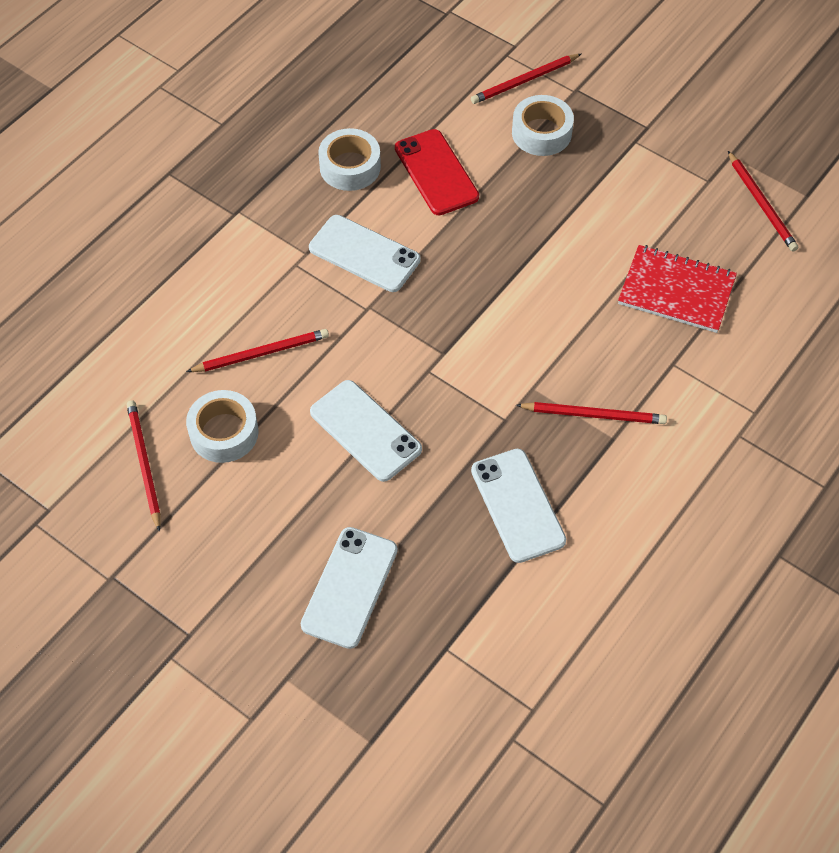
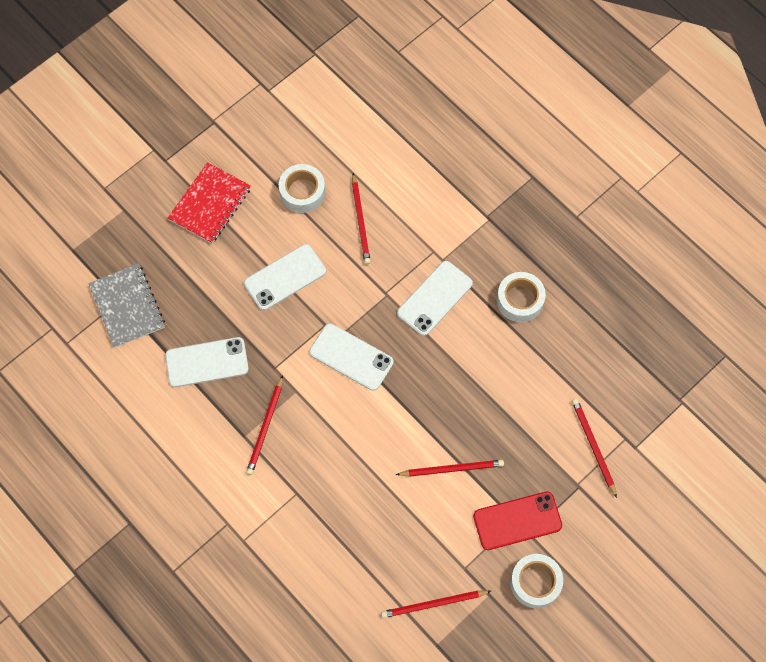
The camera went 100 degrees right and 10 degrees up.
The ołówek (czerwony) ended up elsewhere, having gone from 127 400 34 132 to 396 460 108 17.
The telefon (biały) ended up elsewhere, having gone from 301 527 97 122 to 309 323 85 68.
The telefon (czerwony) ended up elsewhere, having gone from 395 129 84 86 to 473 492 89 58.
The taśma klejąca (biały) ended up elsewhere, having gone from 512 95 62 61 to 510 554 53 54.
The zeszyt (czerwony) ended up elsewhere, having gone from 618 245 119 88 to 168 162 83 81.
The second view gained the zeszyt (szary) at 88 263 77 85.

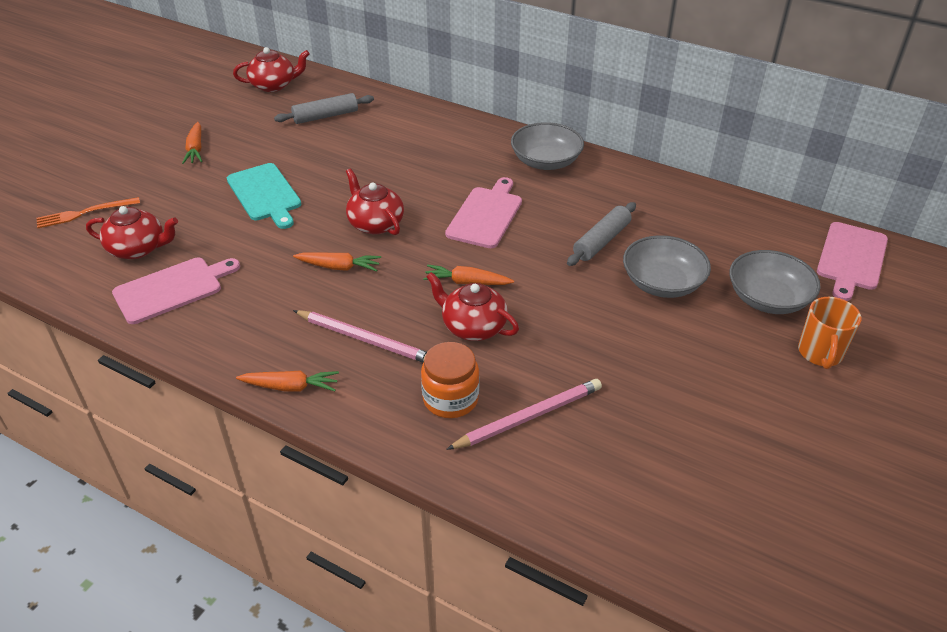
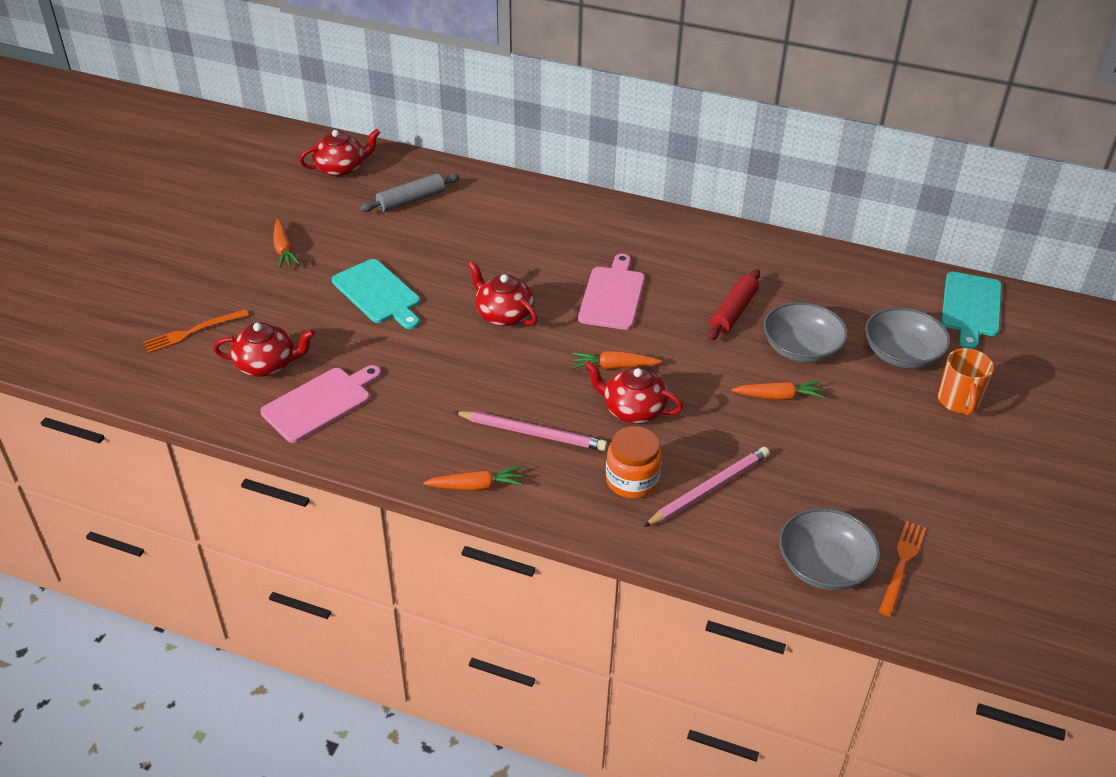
The camera went 10 degrees left and 0 degrees up.
The marchewka (pomarańczowy) ended up elsewhere, having gone from 293 252 88 20 to 731 381 94 19.
The miska (szary) ended up elsewhere, having gone from 511 122 73 48 to 779 508 102 83.
What was the wałek do ciasta (szary) at 567 202 69 64 turned into the wałek do ciasta (czerwony) at 708 269 52 71.
What was the deska do krojenia (różowy) at 817 222 71 79 turned into the deska do krojenia (turkusowy) at 941 272 61 77.
The second view gained the widelec (pomarańczowy) at 879 521 47 96.

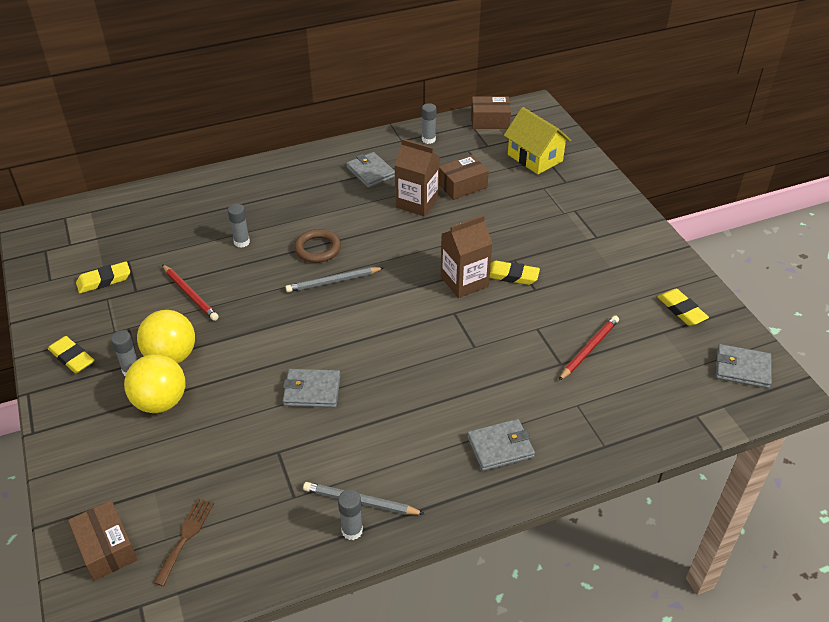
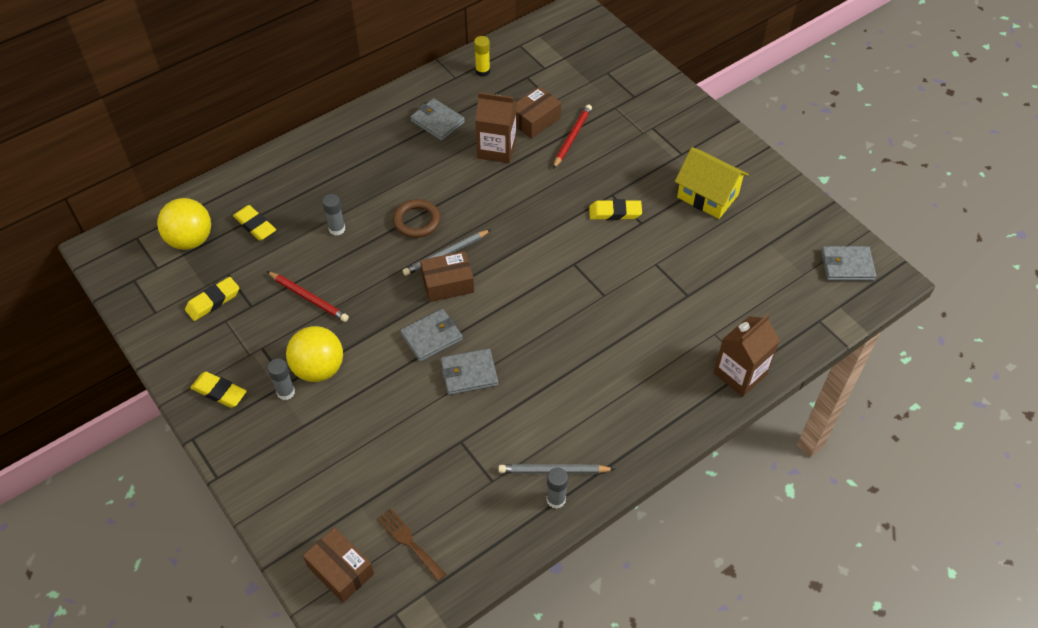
The camera went 15 degrees left and 10 degrees up.
The piłka (żółty) ended up elsewhere, having gone from 124 354 61 59 to 157 198 54 52.
The widelec (brązowy) at 153 498 61 88 ended up facing another way, 45 degrees counterclockwise from before.
What was the klej w sztyfcie (szary) at 422 103 15 41 turned into the klej w sztyfcie (żółty) at 474 36 16 41.
The karton mleka (brązowy) ended up elsewhere, having gone from 441 215 52 83 to 713 314 67 83.
The portfel (szary) ended up elsewhere, having gone from 467 419 68 52 to 400 309 63 53.
The pudełko (brązowy) ended up elsewhere, having gone from 471 96 40 33 to 420 251 54 51.
The domek (żółty) ended up elsewhere, having gone from 504 107 67 67 to 675 147 74 72.
The ołówek (czerwony) ended up elsewhere, having gone from 559 315 60 65 to 553 104 39 65.
The gumka do mazania (żółty) ended up elsewhere, having gone from 657 289 52 37 to 233 205 43 36.

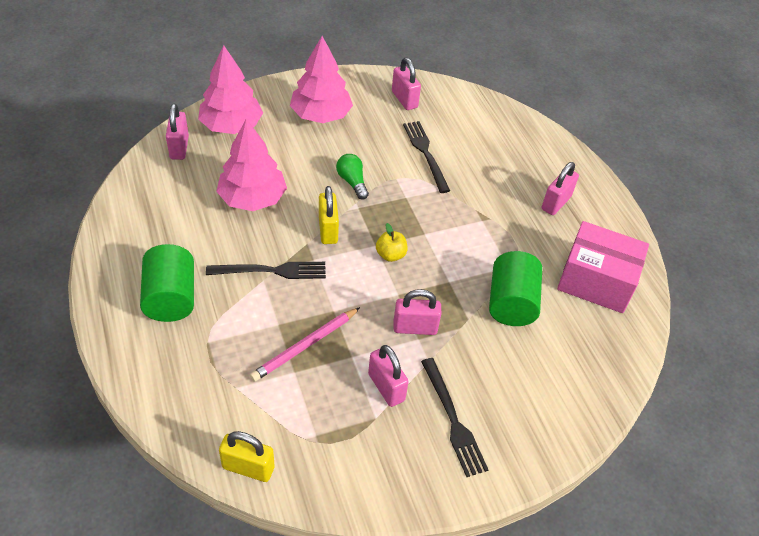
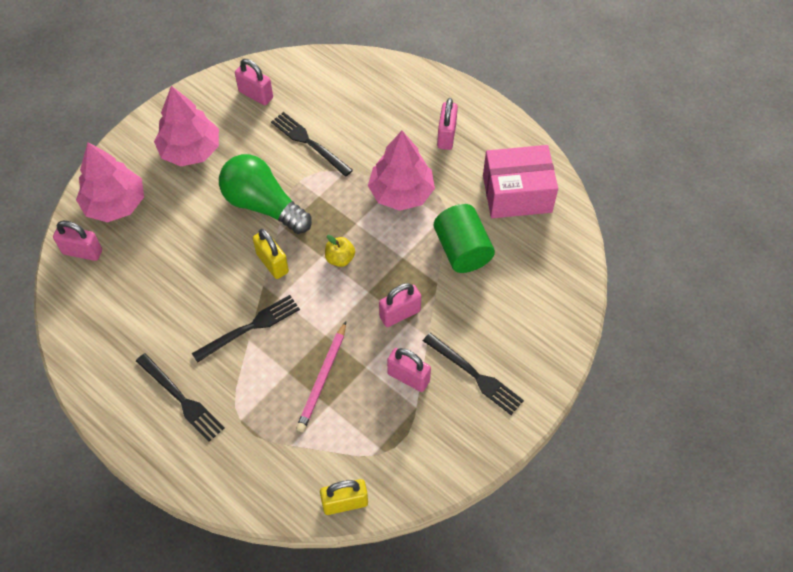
The camera went 25 degrees left and 10 degrees up.
Where the walec (zielony) stood at 140 244 54 78, the widelec (czarny) came to stand at 136 353 89 89.
The kłódka (różowy) at 166 104 23 56 ended up facing another way, 45 degrees counterclockwise from before.
The drzewko (różowy) ended up elsewhere, having gone from 216 119 71 92 to 368 131 67 80.
The size of the żarówka (zielony) at 336 154 33 45 changed by a factor of 2.02.

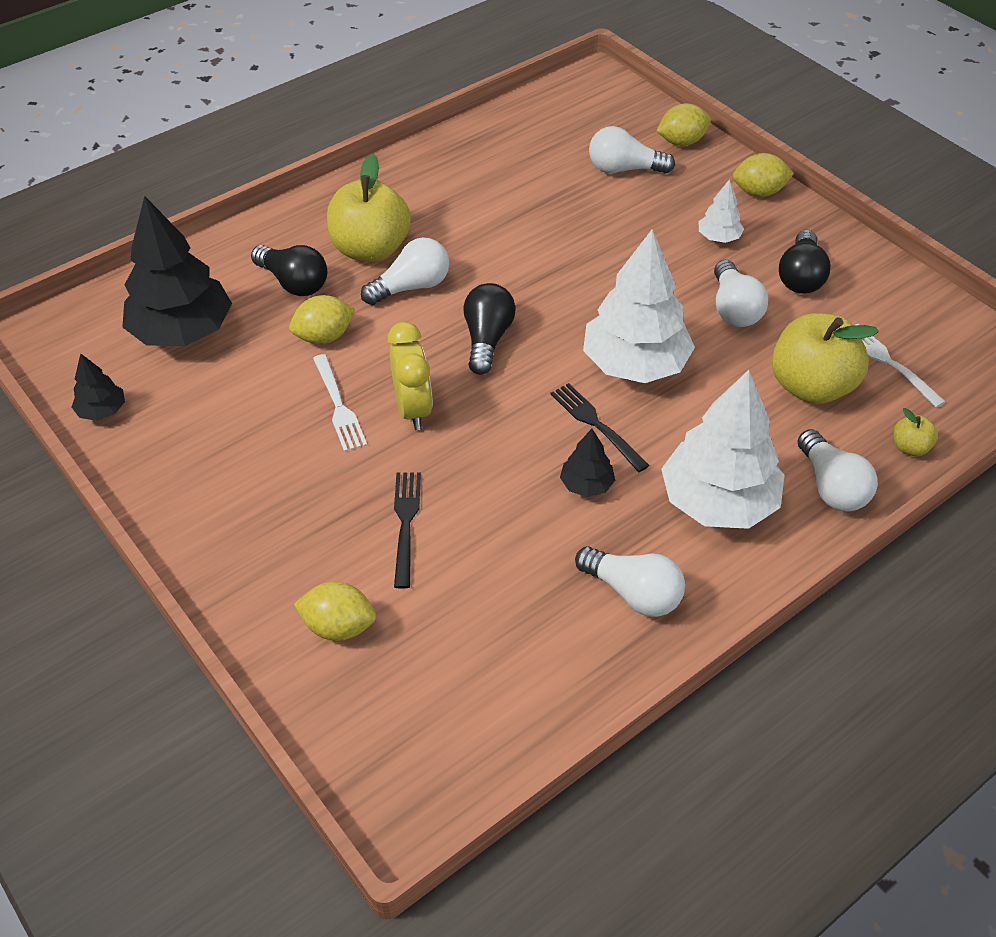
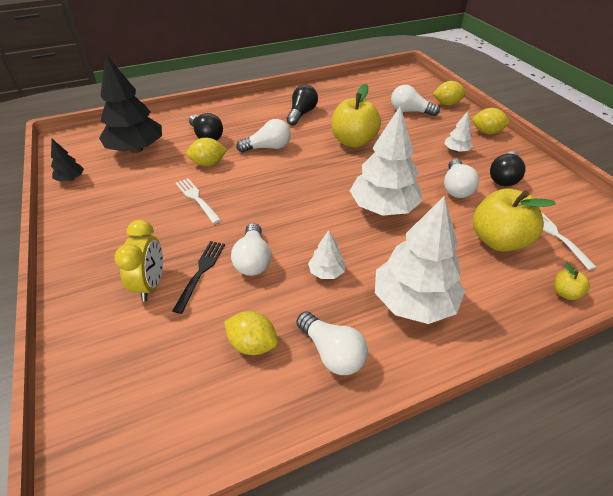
The camera went 15 degrees right and 5 degrees down.
The cytryna (żółty) ended up elsewhere, having gone from 294 582 82 59 to 224 311 54 44.
The widelec (biały) at 313 354 54 98 ended up facing another way, 150 degrees clockwise from before.
The jabłko (żółty) ended up elsewhere, having gone from 327 154 84 108 to 332 84 49 64.
The budzik (żółty) ended up elsewhere, having gone from 388 322 45 108 to 114 220 49 82.
The żarówka (czarny) ended up elsewhere, having gone from 463 283 53 92 to 287 85 31 40.
The second view lost the widelec (czarny) at 551 383 99 89.
What was the drzewko (czarny) at 560 429 55 68 turned into the drzewko (biały) at 308 230 38 49.
The żarówka (biały) ended up elsewhere, having gone from 798 429 80 82 to 231 223 40 53.

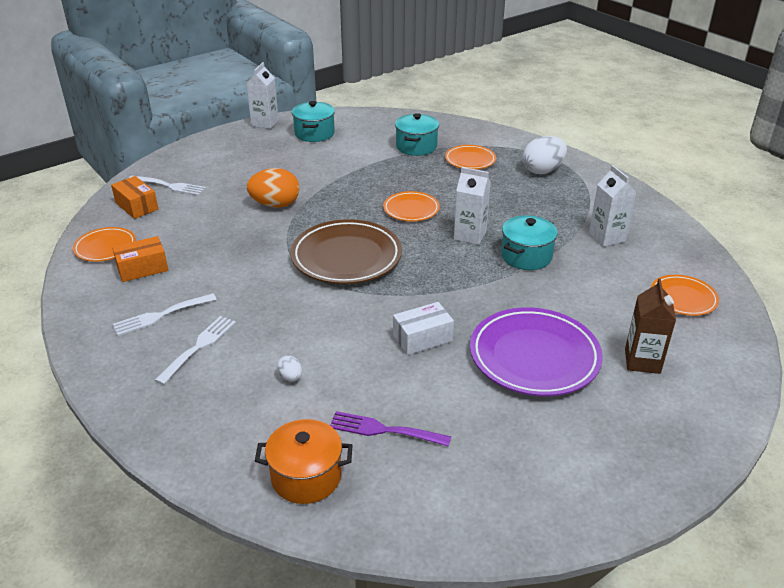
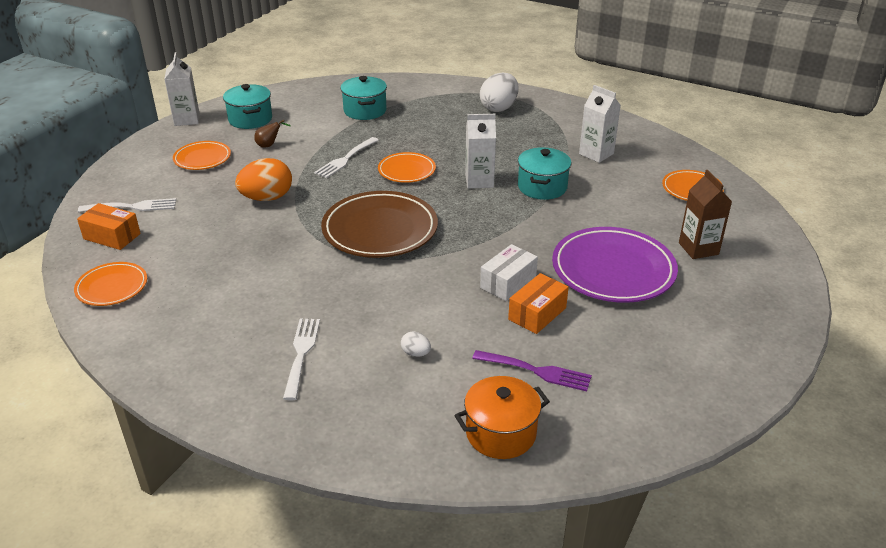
The camera went 25 degrees left and 0 degrees up.
The pudełko (pomarańczowy) ended up elsewhere, having gone from 112 236 56 46 to 508 273 61 61.
The widelec (biały) ended up elsewhere, having gone from 113 293 104 43 to 314 137 65 41.
The widelec (fioletowy) at 330 411 121 36 ended up facing another way, 150 degrees counterclockwise from before.
The talerz (pomarańczowy) ended up elsewhere, having gone from 445 145 51 24 to 173 141 58 29.
The second view gained the gruszka (brązowy) at 254 120 37 28.

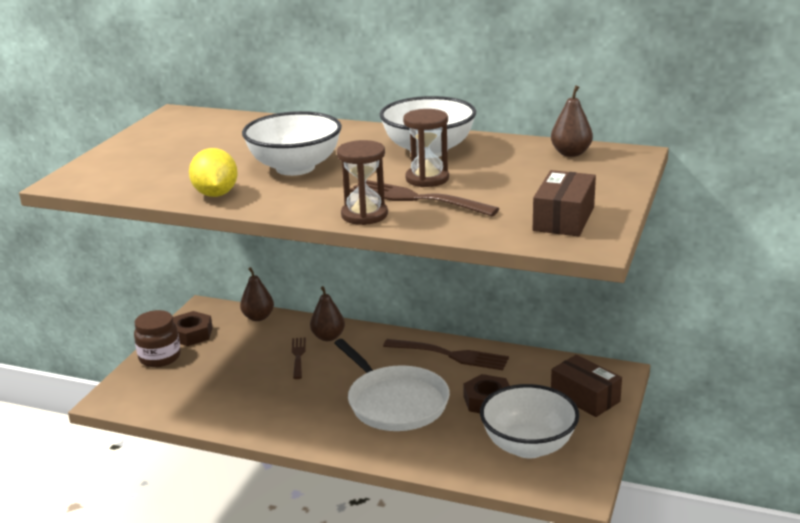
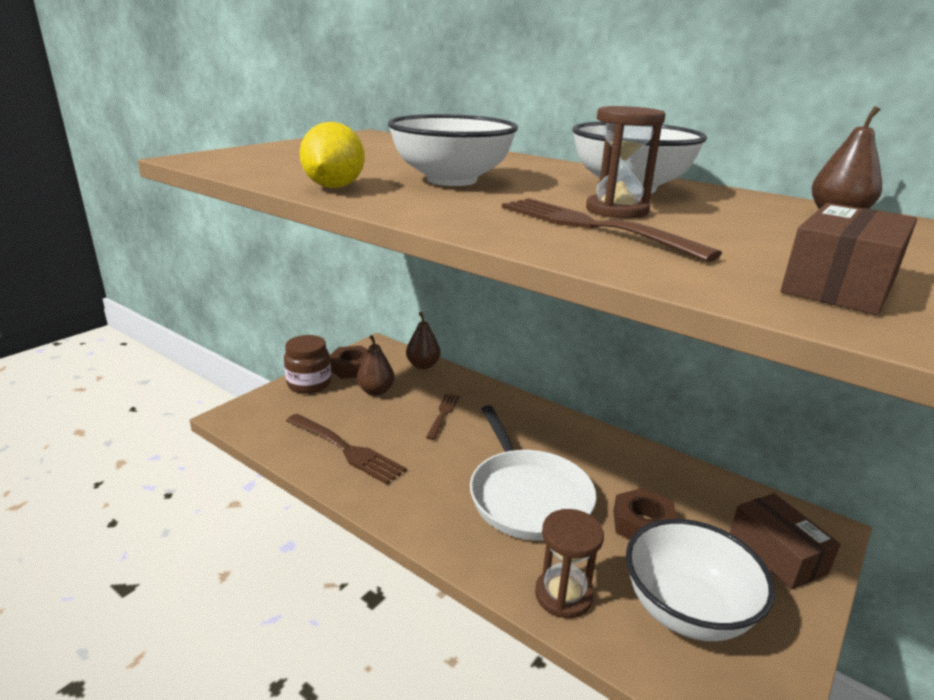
The camera went 15 degrees right and 0 degrees up.
The gruszka (brązowy) ended up elsewhere, having gone from 310 286 35 55 to 357 335 38 61.
The klepsydra (brązowy) ended up elsewhere, having gone from 337 140 51 85 to 535 509 69 109.
The widelec (brązowy) ended up elsewhere, having gone from 383 339 126 31 to 286 414 121 71.

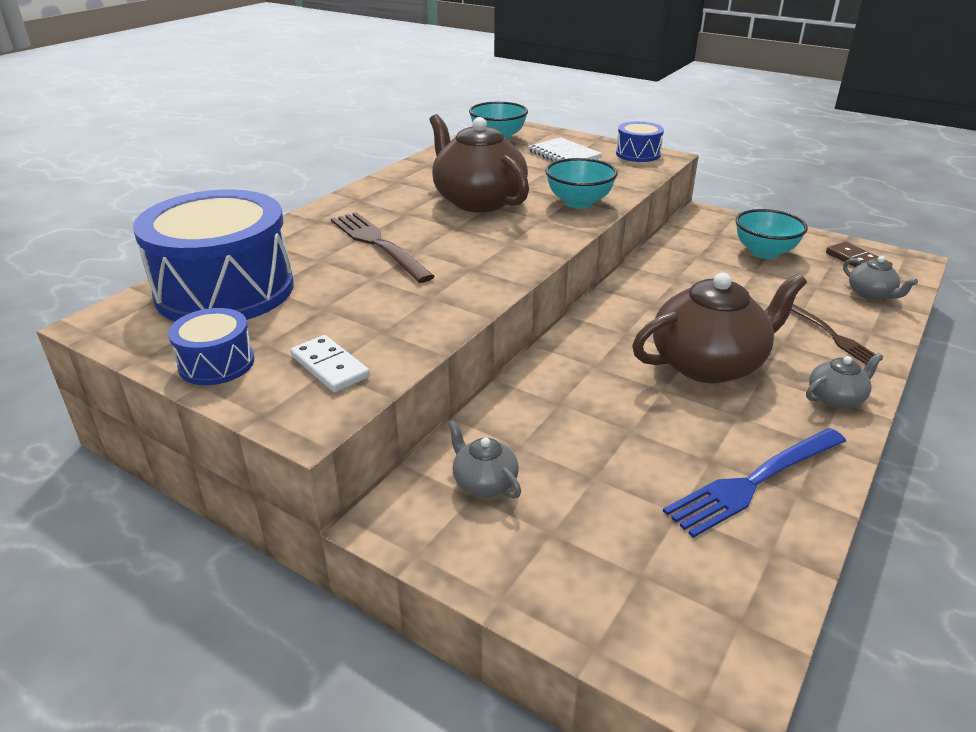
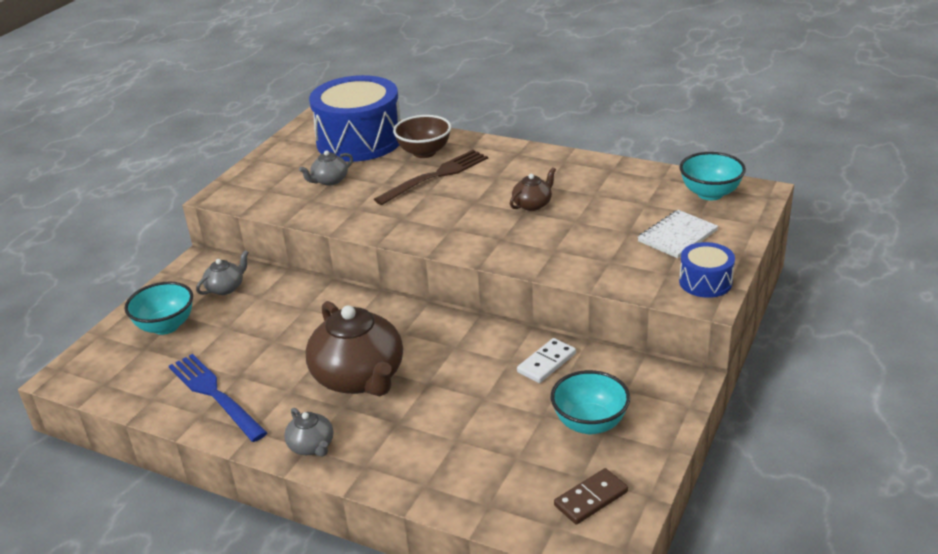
The camera went 85 degrees right and 0 degrees up.
The second view lost the bęben (niebieski) at 168 308 86 77.
The kostka domina (biały) ended up elsewhere, having gone from 290 335 80 57 to 517 338 59 45.
The size of the imbryk (brązowy) at 430 114 99 99 changed by a factor of 0.47.
The miska (turkusowy) ended up elsewhere, having gone from 545 158 73 51 to 125 282 68 53.
The second view lost the widelec (brązowy) at 791 304 92 60.
The imbryk (szary) ended up elsewhere, having gone from 843 256 75 44 to 299 150 54 36.
The second view gained the miska (brązowy) at 393 115 58 43.

